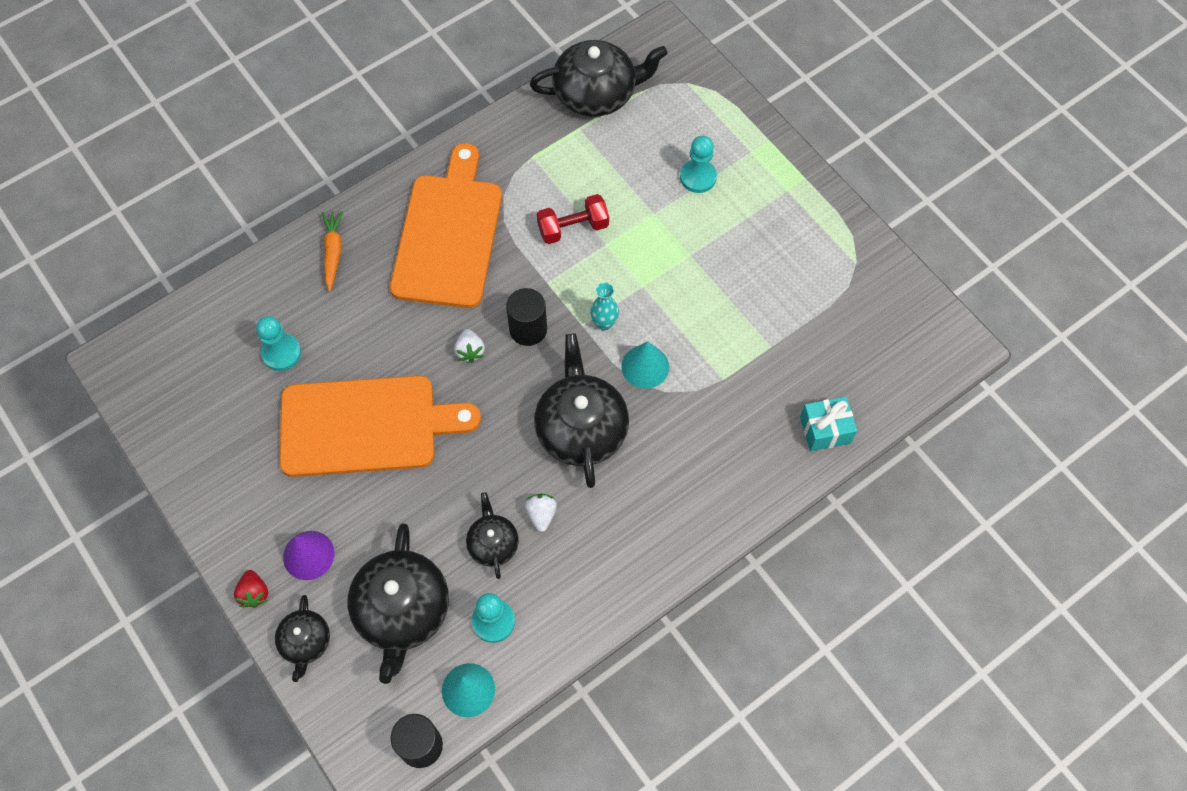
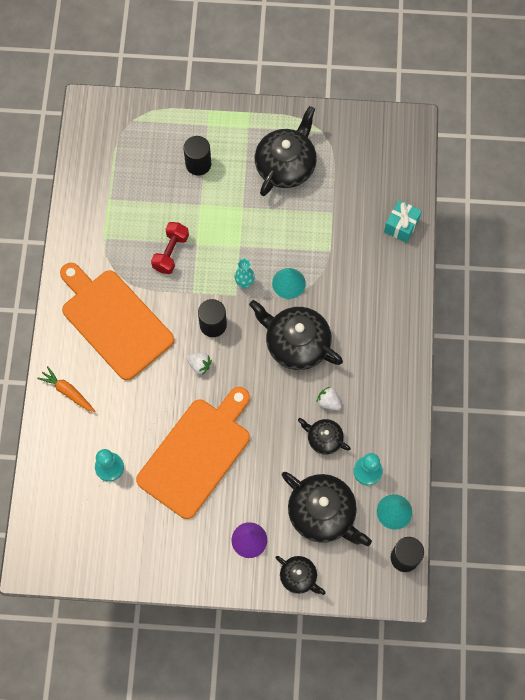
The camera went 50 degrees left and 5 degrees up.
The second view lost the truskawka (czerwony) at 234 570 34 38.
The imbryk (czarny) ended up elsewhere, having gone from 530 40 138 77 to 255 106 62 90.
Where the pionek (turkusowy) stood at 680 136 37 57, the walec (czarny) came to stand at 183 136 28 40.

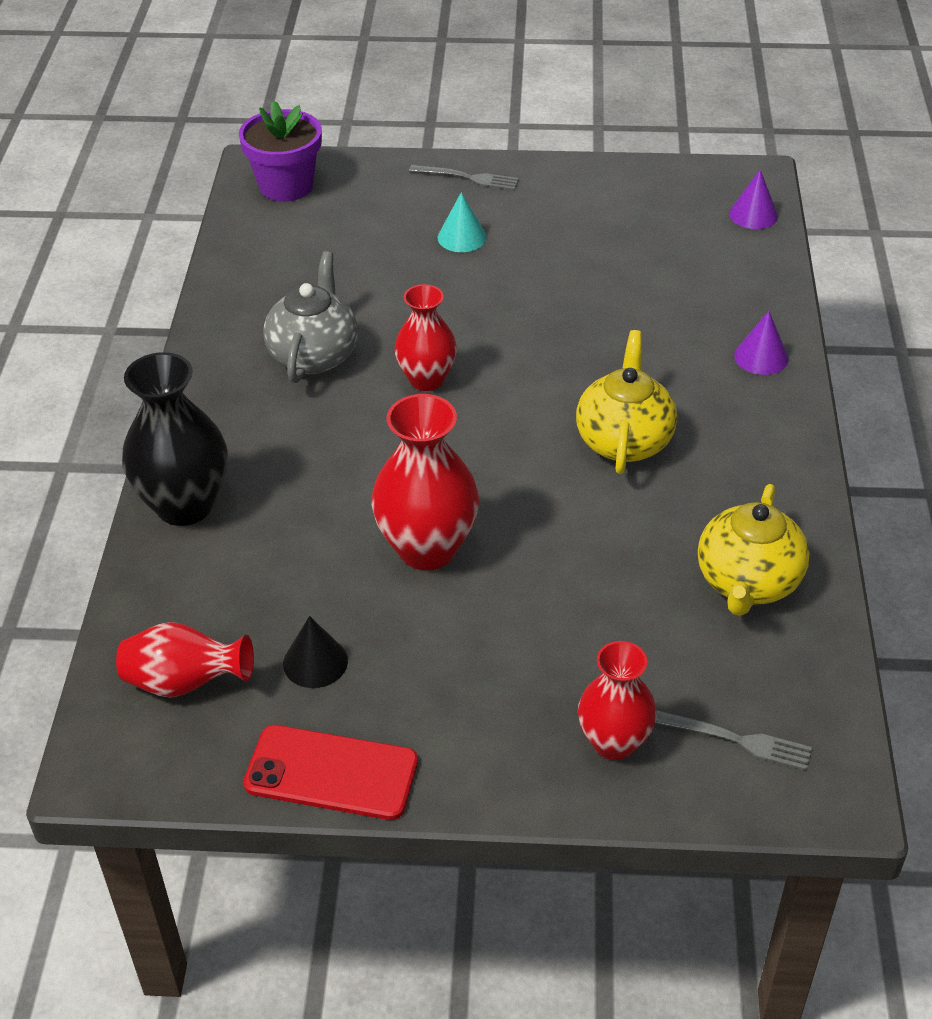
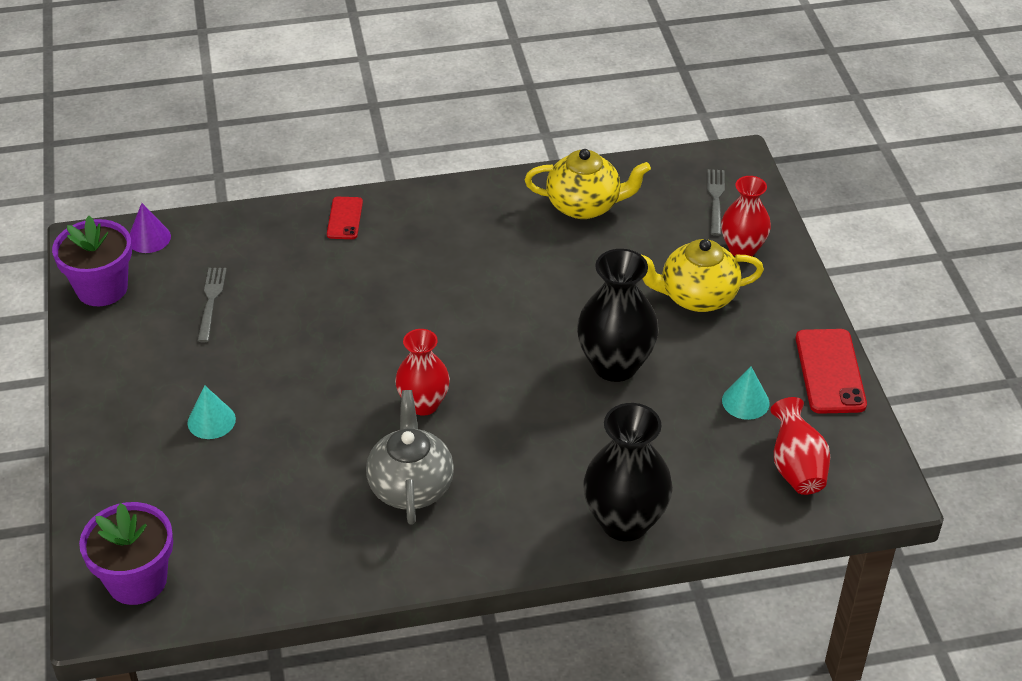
The camera went 105 degrees left and 0 degrees up.
The imbryk (szary) at 263 251 95 132 ended up facing another way, 90 degrees clockwise from before.
What was the stożek (czarny) at 283 616 65 72 turned into the stożek (turkusowy) at 722 366 48 54.
What was the wazon (czerwony) at 371 394 108 176 turned into the wazon (czarny) at 577 249 82 133.
The widelec (szary) ended up elsewhere, having gone from 409 165 110 25 to 198 268 29 74.
The imbryk (żółty) ended up elsewhere, having gone from 576 330 101 144 to 640 239 124 73.
Where the stożek (fioletowy) stood at 734 311 55 64, the telefon (czerwony) came to stand at 327 197 36 42.
The second view gained the doniczka (fioletowy) at 52 216 80 90.

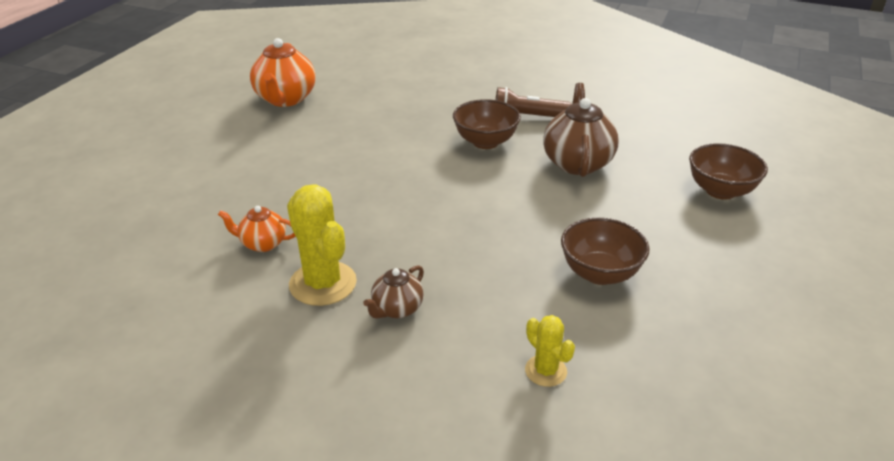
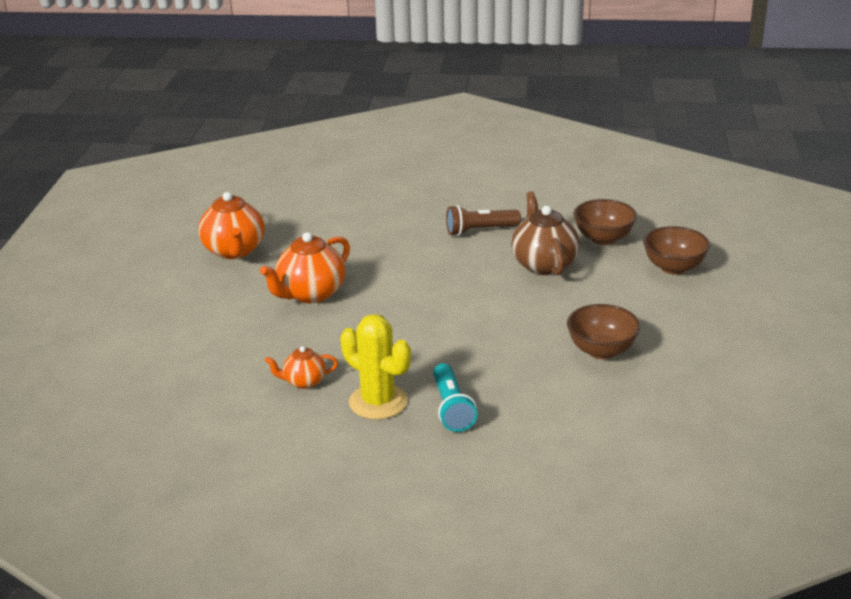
The camera went 15 degrees left and 5 degrees down.
Where the imbryk (brązowy) stood at 363 265 61 54, the latarka (turkusowy) came to stand at 433 363 44 69.
The miska (brązowy) ended up elsewhere, having gone from 453 99 68 50 to 574 199 63 46.
The second view lost the kaktus (żółty) at 525 315 50 72.
The second view gained the imbryk (pomarańczowy) at 260 232 90 71.

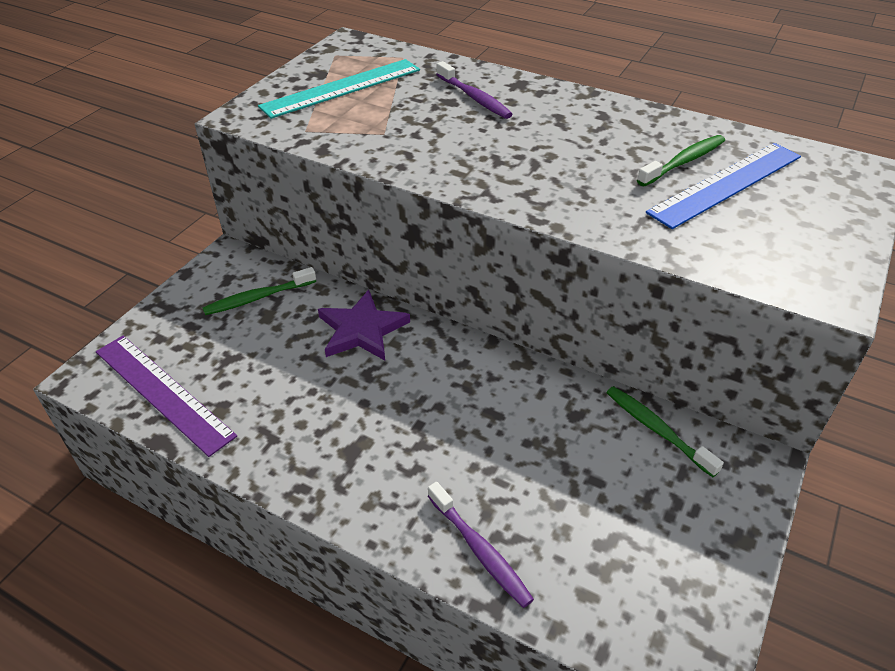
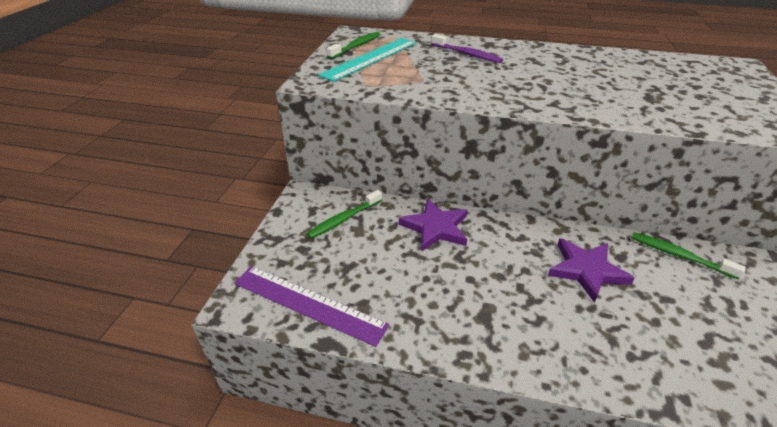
The camera went 15 degrees left and 5 degrees down.
The second view lost the szczoteczka do zębów (fioletowy) at 428 482 106 126.
The szczoteczka do zębów (zielony) ended up elsewhere, having gone from 637 135 88 52 to 327 32 54 27.
The second view lost the linijka (niebieski) at 646 143 155 86.
The second view gained the gwiazda (fioletowy) at 548 238 87 65.

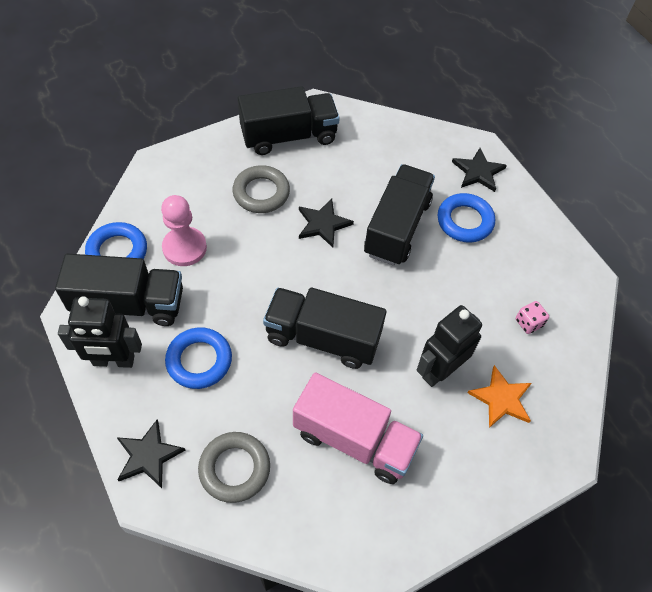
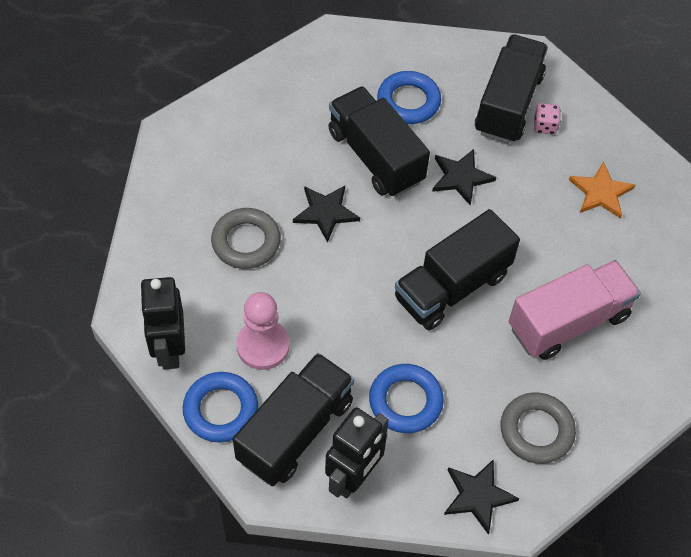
The camera went 55 degrees left and 0 degrees up.
The ciężarówka (czarny) ended up elsewhere, having gone from 238 86 102 69 to 475 34 73 109.
The robot (czarny) ended up elsewhere, having gone from 416 305 66 82 to 140 277 45 93.
The gwiazda (czarny) ended up elsewhere, having gone from 452 148 55 44 to 432 149 64 56.

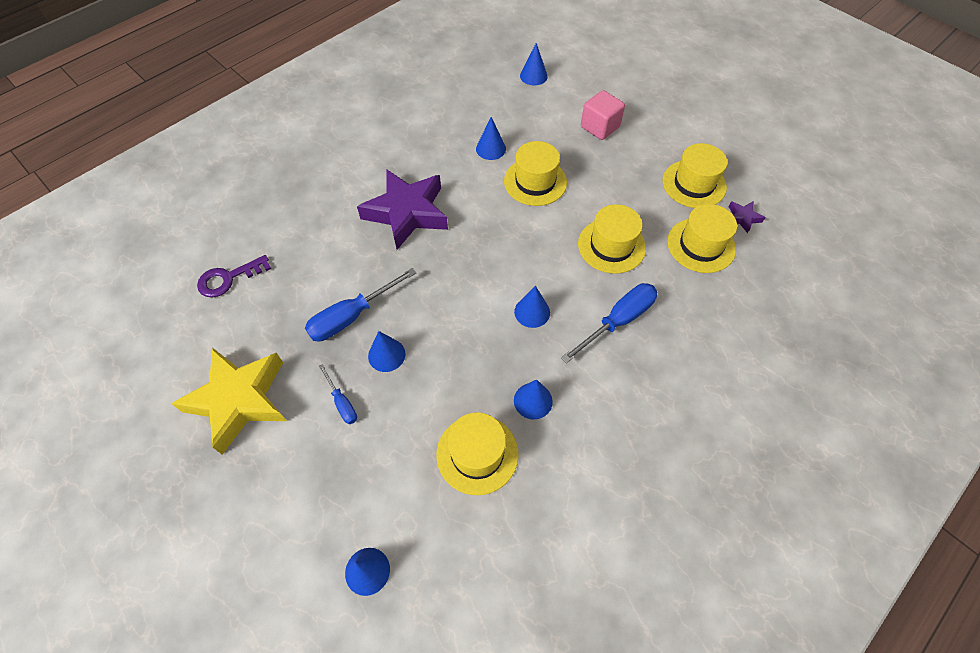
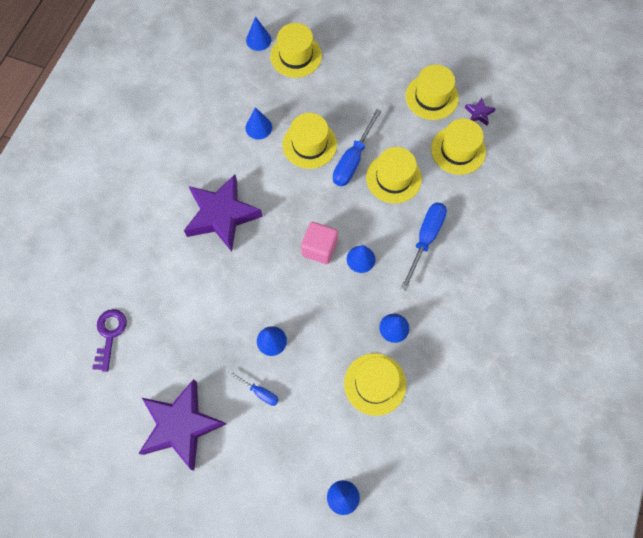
The camera went 25 degrees left and 10 degrees up.
What was the gwiazda (żółty) at 171 348 116 107 turned into the gwiazda (fioletowy) at 138 379 88 91.
The klucz (fioletowy) at 197 255 74 42 ended up facing another way, 150 degrees clockwise from before.
The śrubokręt (niebieski) ended up elsewhere, having gone from 305 268 111 73 to 333 109 49 77.
The sześcian (różowy) ended up elsewhere, having gone from 581 90 44 50 to 301 222 37 42.
The second view gained the kapelusz (żółty) at 270 23 52 55.

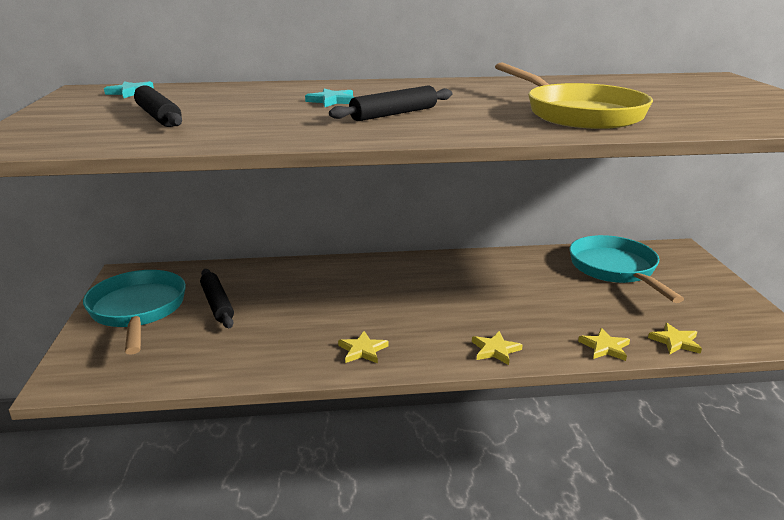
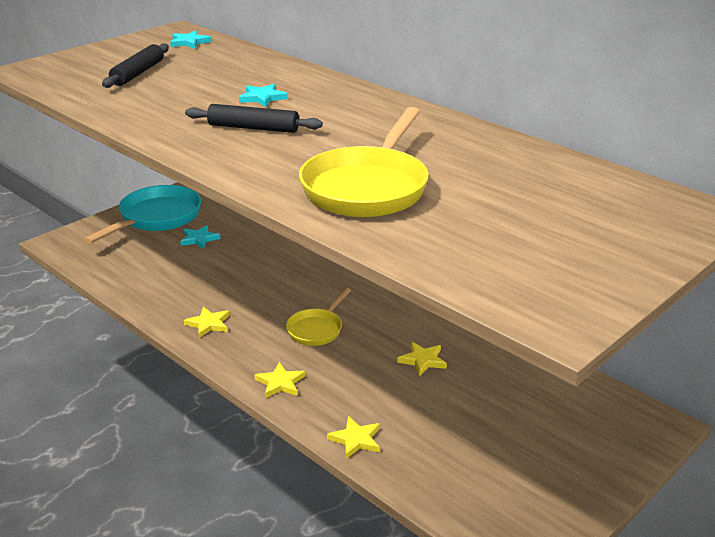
The camera went 50 degrees right and 5 degrees up.
Where the wałek do ciasta (czarny) stood at 200 269 34 59, the gwiazda (turkusowy) came to stand at 180 225 41 24.
The second view lost the patelnia (turkusowy) at 569 235 115 68.
The gwiazda (żółty) ended up elsewhere, having gone from 648 323 54 31 to 397 342 50 35.
The second view gained the patelnia (żółty) at 286 288 65 58.

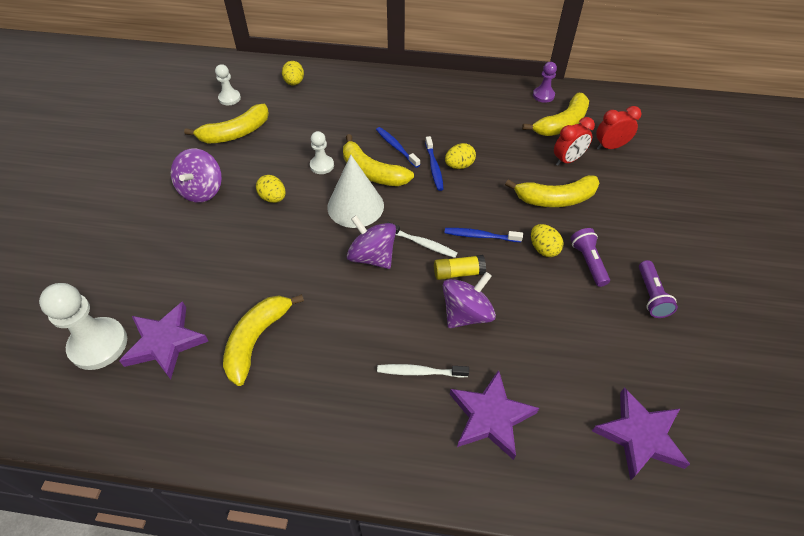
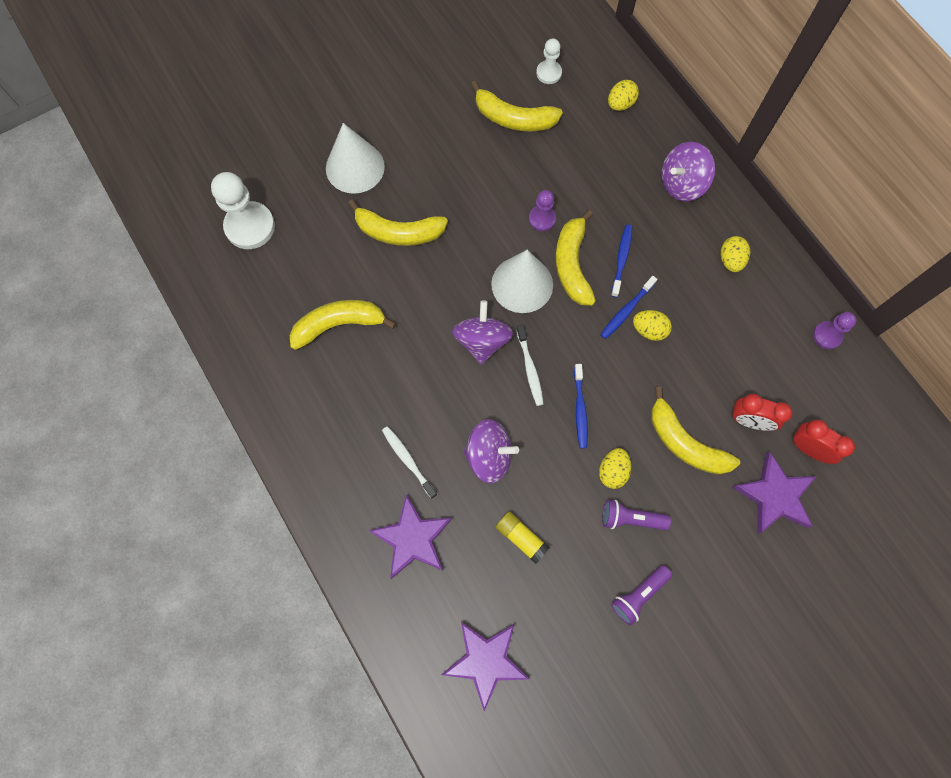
The camera went 50 degrees right and 20 degrees up.
The gwiazda (fioletowy) ended up elsewhere, having gone from 119 301 89 79 to 732 452 85 82.
The bączek (fioletowy) ended up elsewhere, having gone from 171 148 51 54 to 662 142 53 59.
The jajko (żółty) ended up elsewhere, having gone from 256 175 30 28 to 720 236 30 36.
What was the pionek (biały) at 310 131 24 43 turned into the pionek (fioletowy) at 529 190 27 41.
The klej w sztyfcie (żółty) ended up elsewhere, having gone from 434 255 52 25 to 496 511 54 53.
The szczoteczka do zębów (niebieski) at 445 228 78 14 ended up facing another way, 150 degrees counterclockwise from before.
The banan (żółty) ended up elsewhere, having gone from 522 93 67 43 to 348 200 100 46.
The latarka (fioletowy) at 570 228 40 59 ended up facing another way, 120 degrees counterclockwise from before.
The second view gained the stożek (biały) at 326 123 59 71.

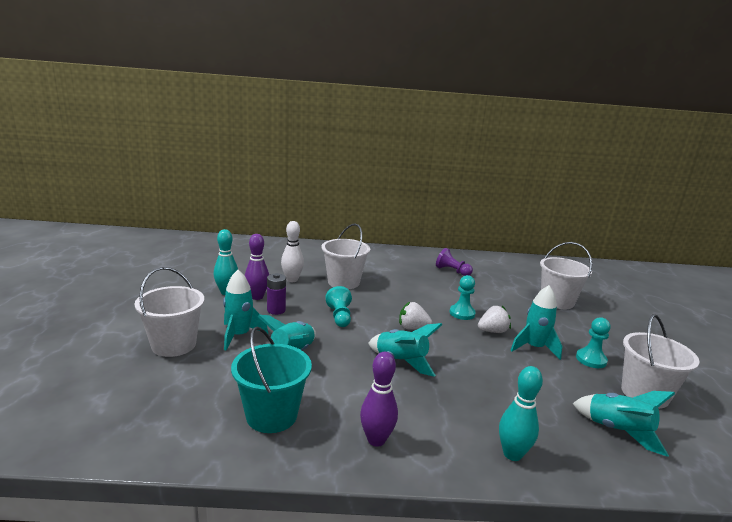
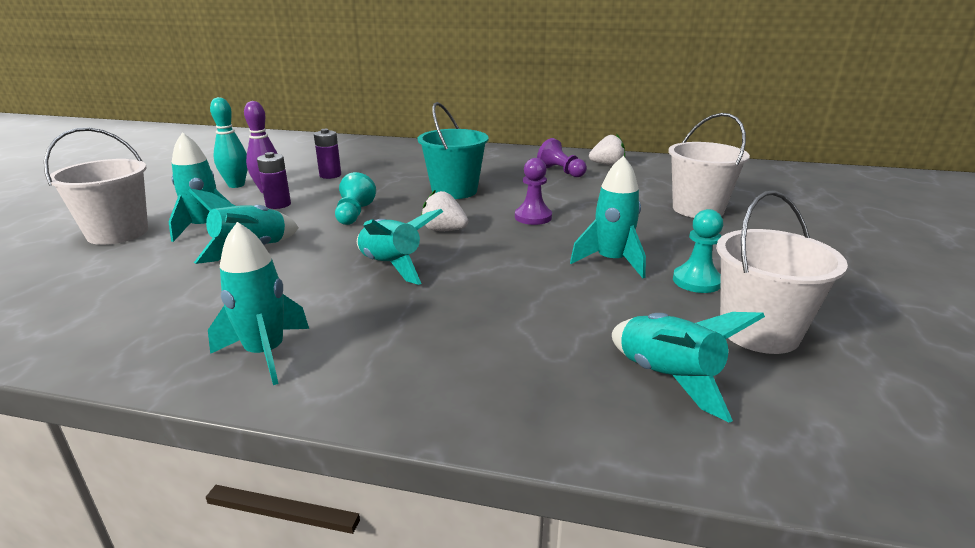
The camera went 15 degrees right and 5 degrees up.
The wiadro (turkusowy) ended up elsewhere, having gone from 231 327 81 106 to 418 102 71 97.
Where the kręgiel (biały) stood at 281 221 23 61, the bateria (fioletowy) came to stand at 314 129 27 50.
The second view lost the wiadro (biały) at 322 223 48 66.
Where the kręgiel (fioletowy) stood at 360 352 38 95, the rakieta (turkusowy) came to stand at 208 222 101 163.
What was the pionek (turkusowy) at 450 275 26 45 turned into the pionek (fioletowy) at 515 158 37 67.
The truskawka (biały) ended up elsewhere, having gone from 478 306 33 27 to 589 134 36 31.
The second view lost the kręgiel (turkusowy) at 499 366 44 95.

